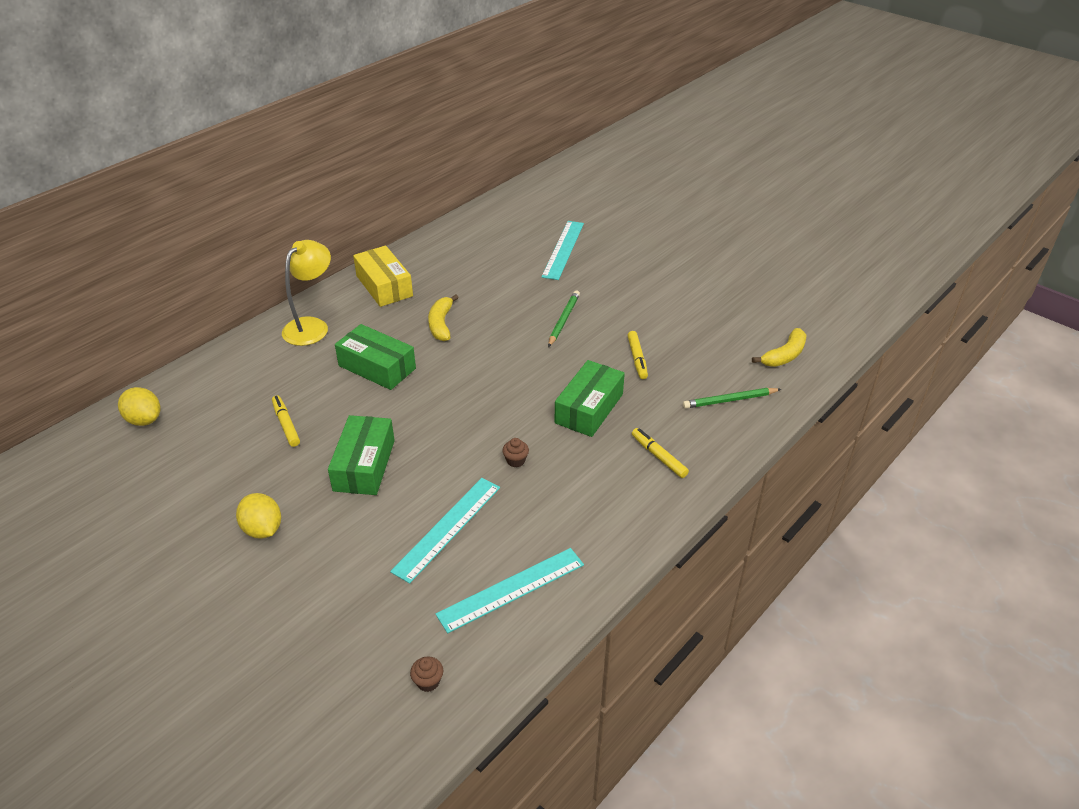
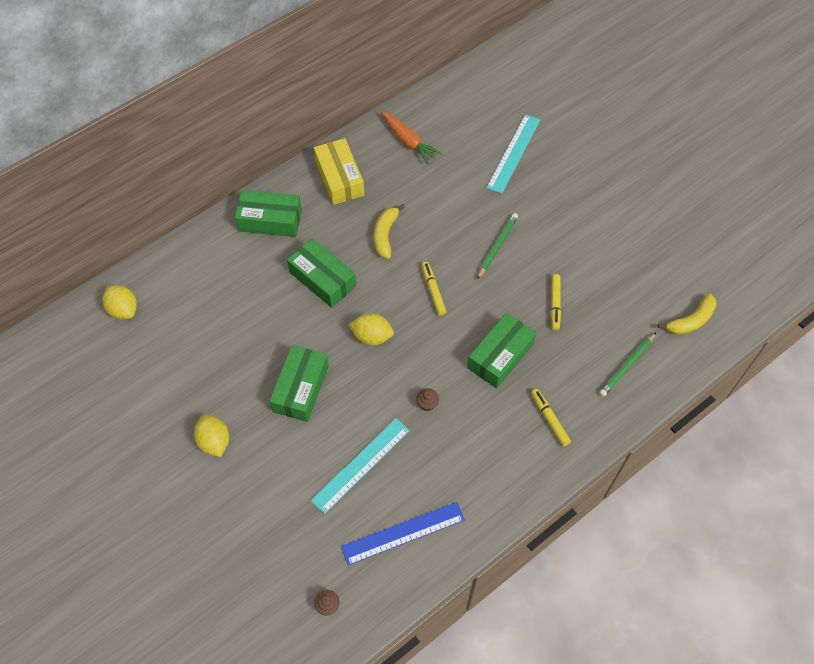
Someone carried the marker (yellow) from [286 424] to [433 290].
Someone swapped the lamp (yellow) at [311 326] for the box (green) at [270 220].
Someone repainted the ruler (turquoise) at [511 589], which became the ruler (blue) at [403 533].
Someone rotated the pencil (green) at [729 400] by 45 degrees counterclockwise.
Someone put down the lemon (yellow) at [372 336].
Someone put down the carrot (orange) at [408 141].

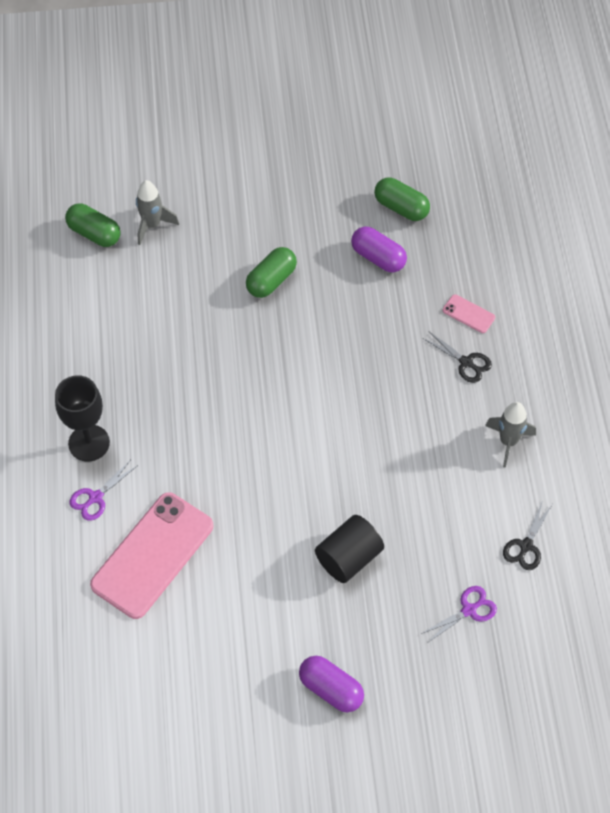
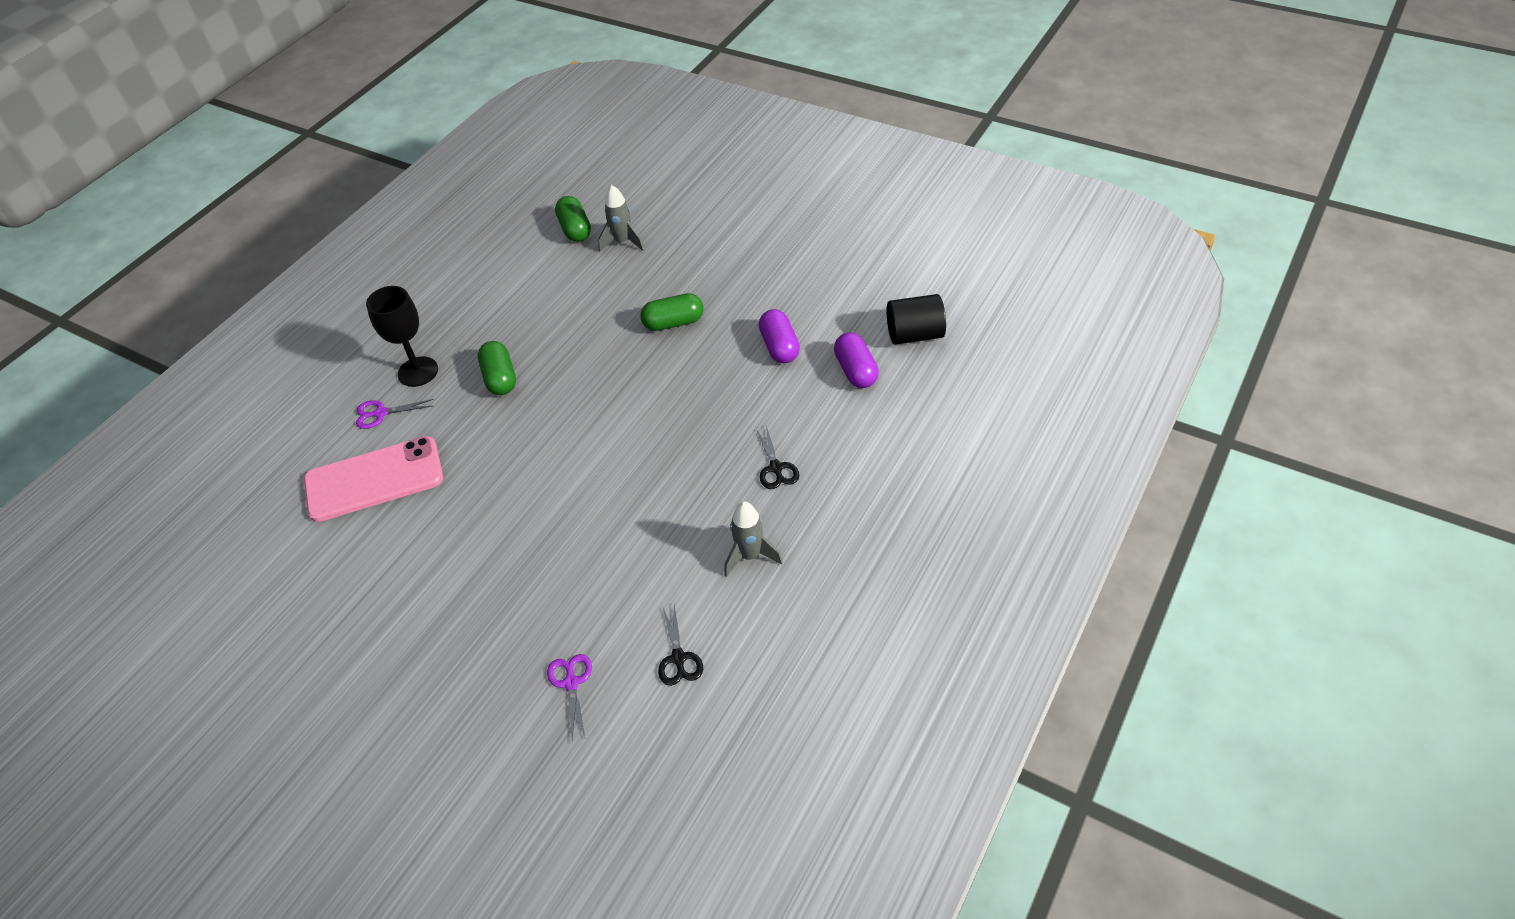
Someone carried the capsule (purple) from [331 689] to [855 371].
Someone carried the cylinder (black) from [348 558] to [914 335].
Someone carried the capsule (green) from [401 207] to [500 378].
Someone rotated the scissors (purple) at [469 610] by 105 degrees counterclockwise.
Someone took away the phone (pink) at [468 314].
Someone rotated the scissors (black) at [526 546] by 75 degrees counterclockwise.

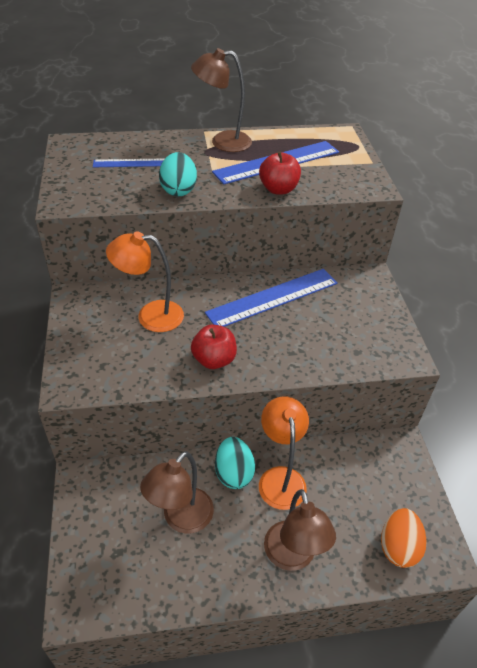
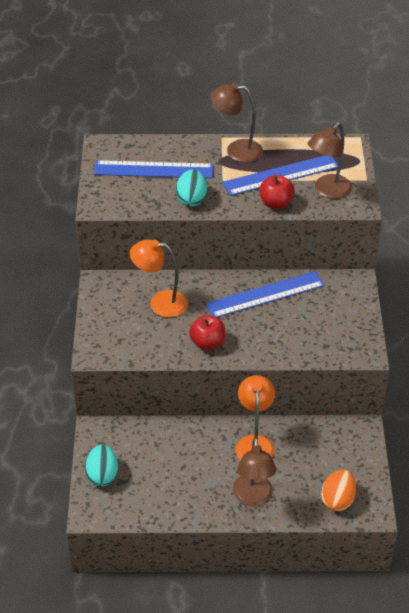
Someone scaled the ruler (blue) at [130 163] by 1.87.
Someone carried the lamp (brown) from [181 519] to [327 191].
Someone carried the egg (turquoise) from [234 473] to [102 475].

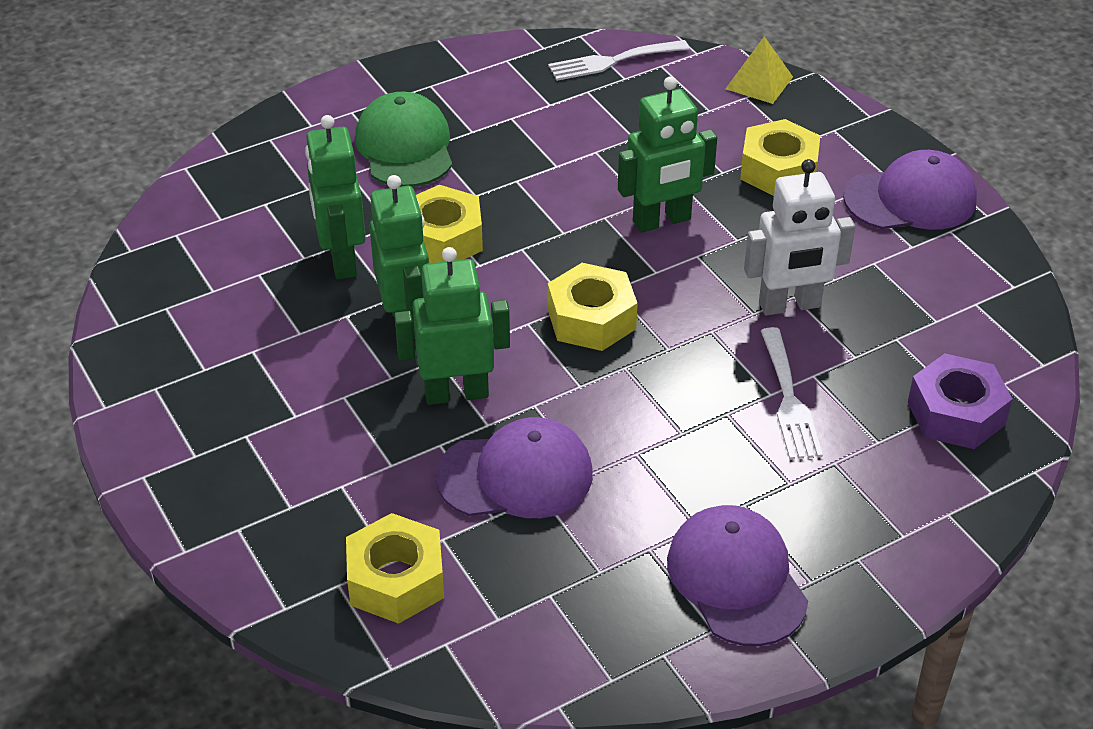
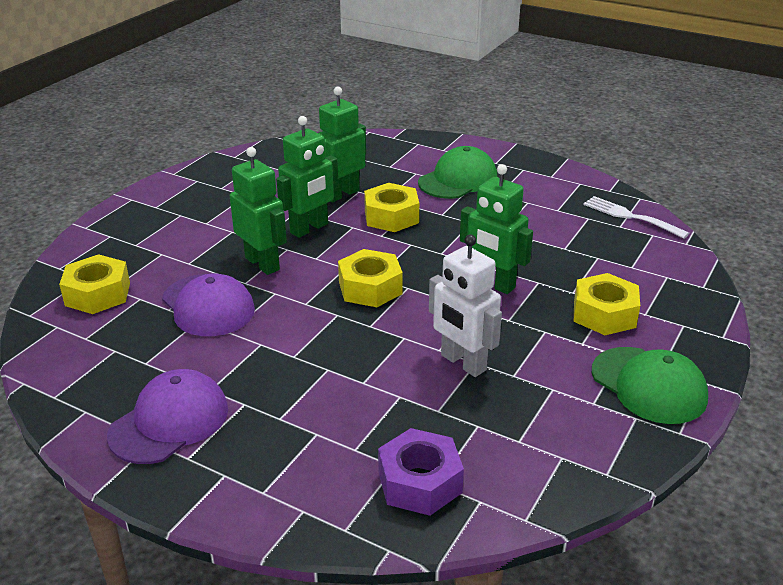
Someone took away the pyramid (yellow) at [759 82].
Someone took away the fork (white) at [789 399].
Someone repainted the cap (purple) at [910 199], which became the cap (green) at [648 385].

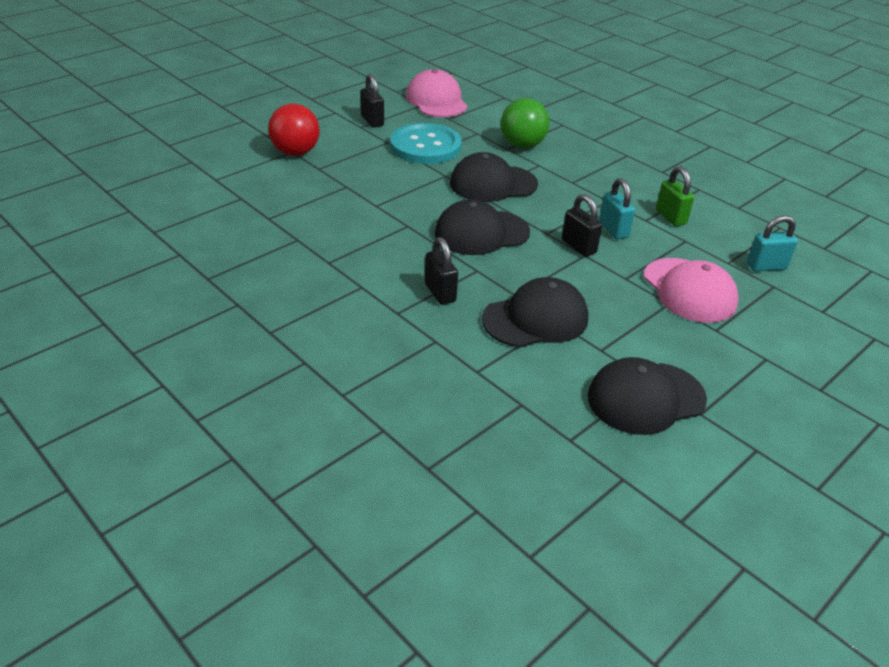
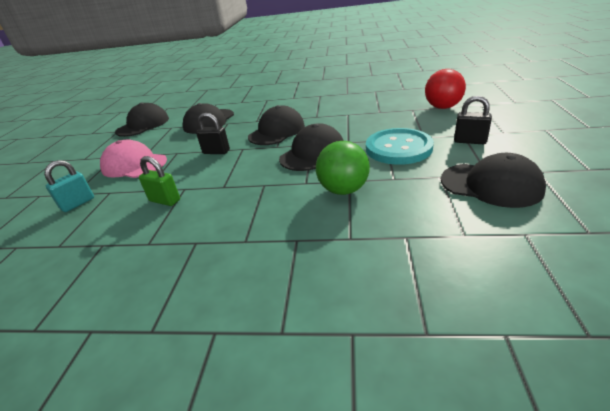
Someone repainted the cap (pink) at [436 101], which became the cap (black) at [490 184].
Someone took away the padlock (black) at [440 293].
Someone took away the padlock (turquoise) at [613 230].

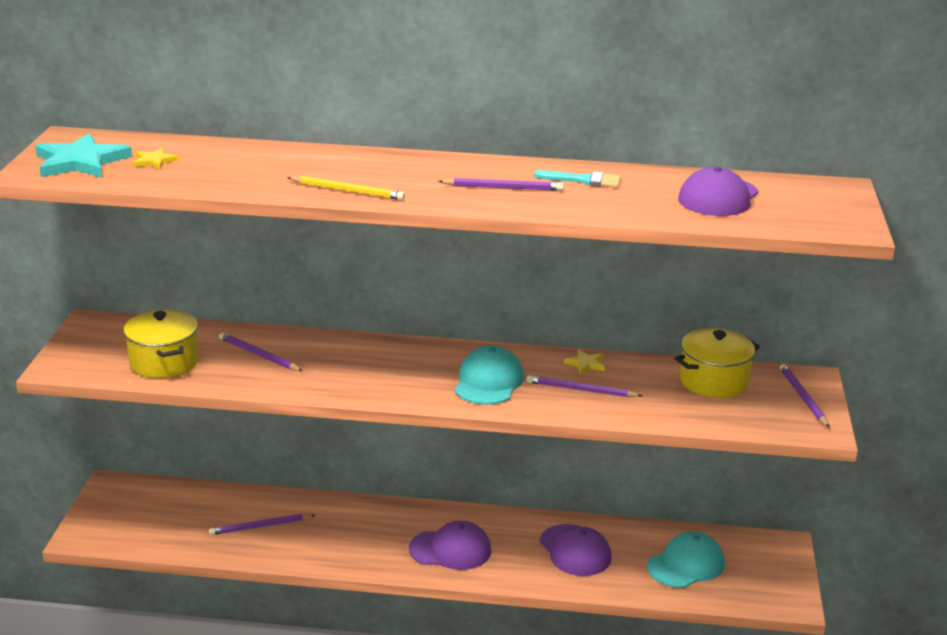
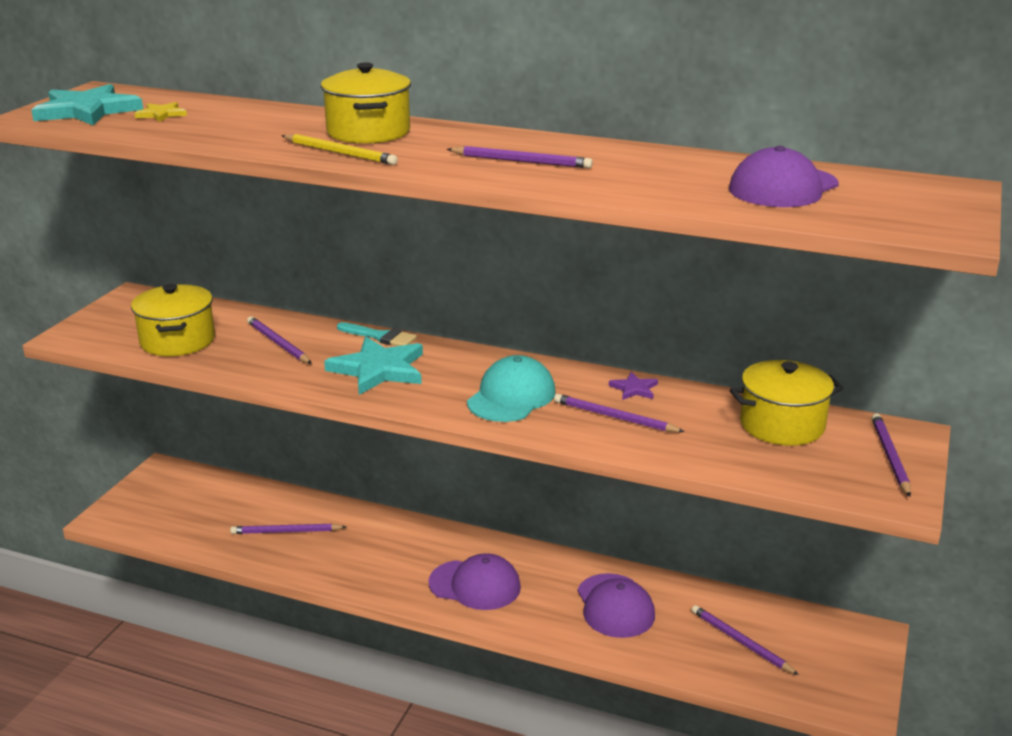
Someone carried the brush (turquoise) from [584 180] to [380 337].
Someone repainted the star (yellow) at [585 364], which became the star (purple) at [634 389].
Someone swapped the cap (turquoise) at [686 565] for the pencil (purple) at [740 642].
Someone put down the pot (yellow) at [368 132].
Someone put down the star (turquoise) at [378 369].

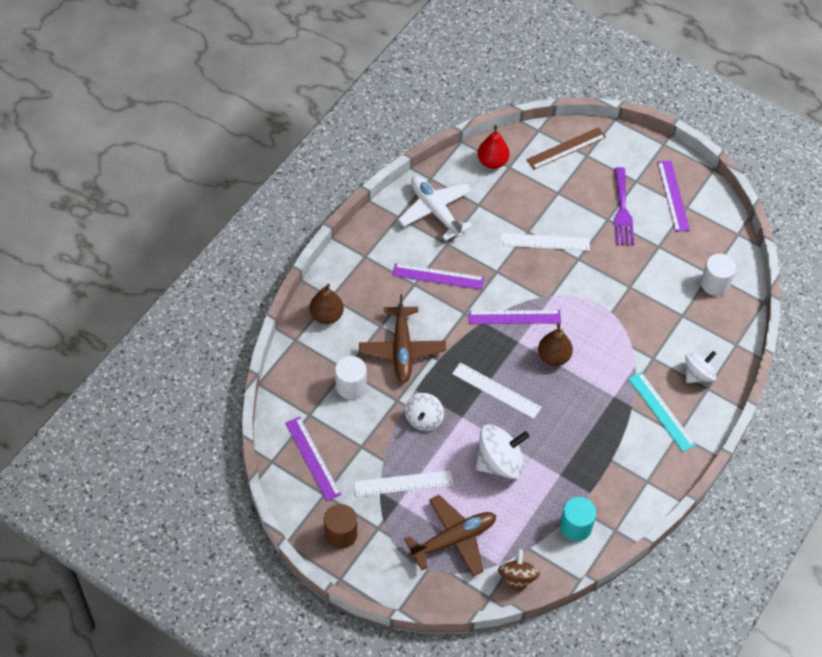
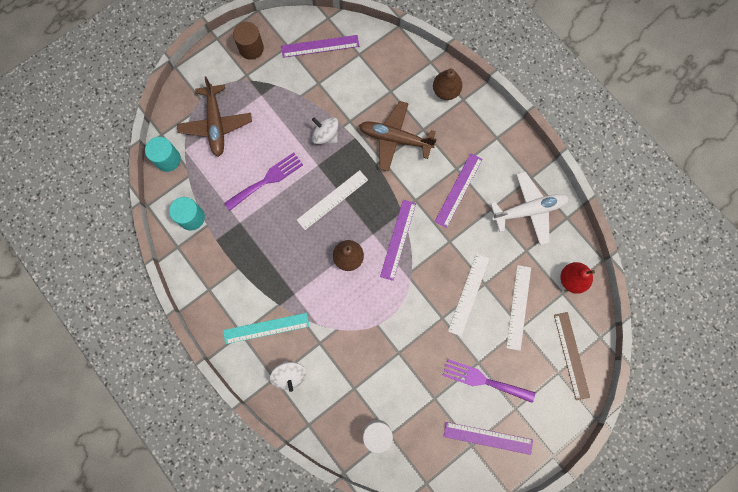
Someone took away the cylinder (white) at [351 386].
Someone carried the ruler (white) from [403 483] to [518 307].
Someone swapped the spinning top (white) at [500 462] for the fork (purple) at [267 180].
Someone swapped the spinning top (brown) at [517 578] for the cylinder (turquoise) at [168 159].

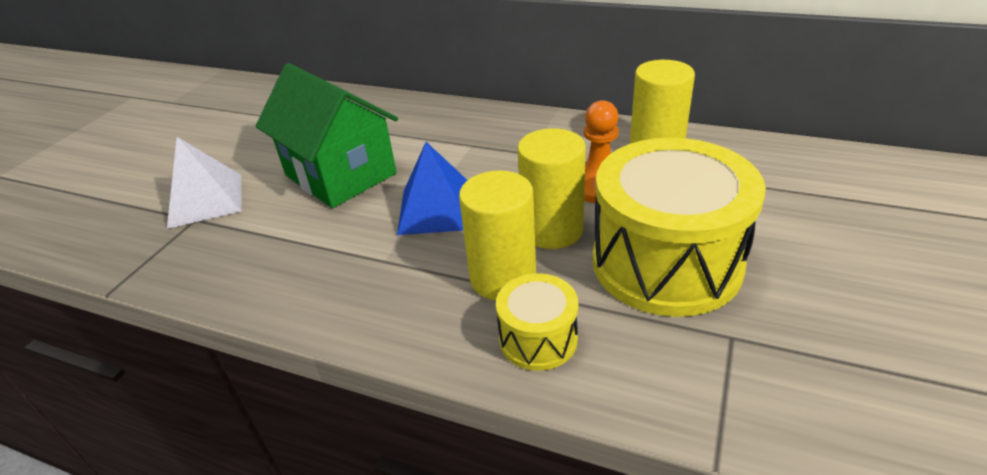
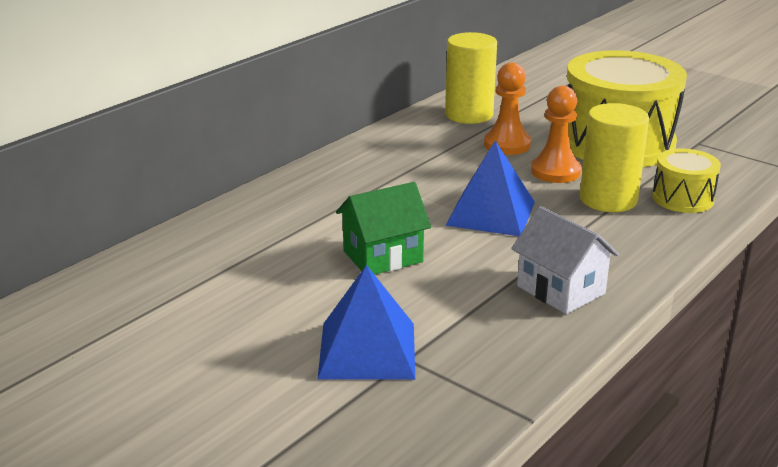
Someone repainted the pyramid (white) at [205 200], which became the pyramid (blue) at [367 350].
Someone scaled the house (green) at [340 174] by 0.60.
Someone swapped the cylinder (yellow) at [552 230] for the pawn (orange) at [555 171].
Someone put down the house (white) at [561 290].

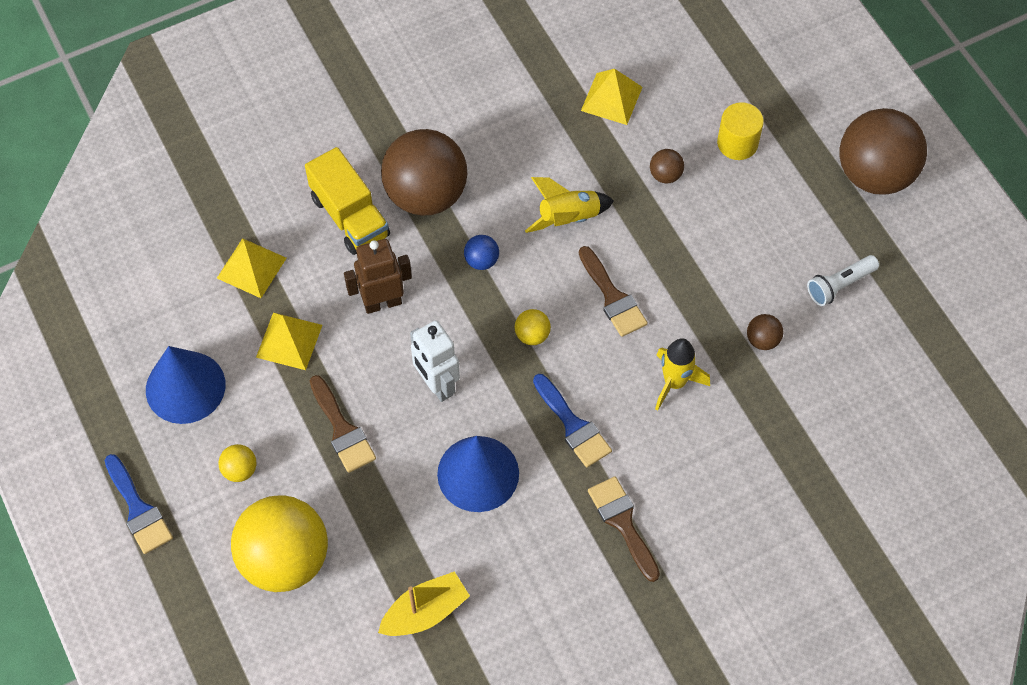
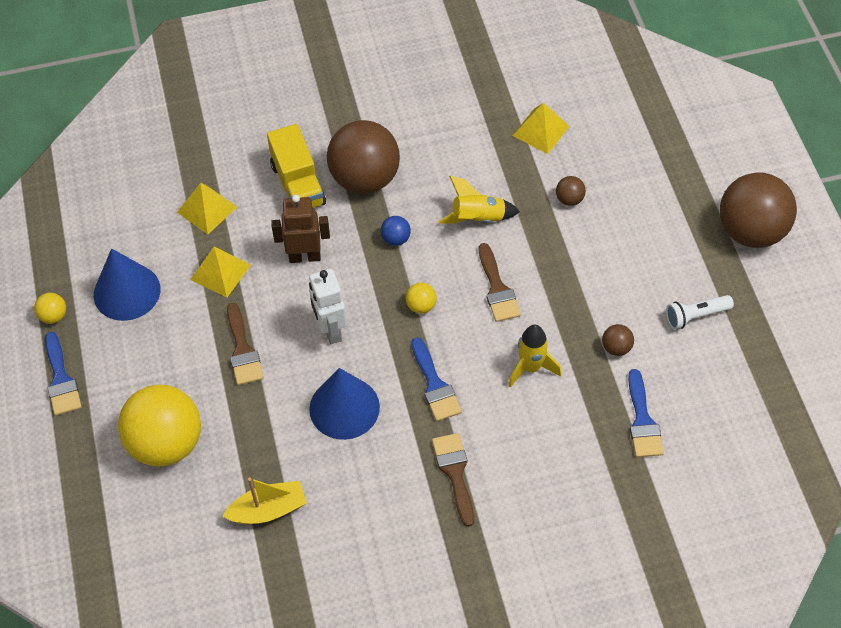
Someone carried the ball (yellow) from [240 470] to [53 316].
Someone took away the cylinder (yellow) at [737 143].
Someone put down the brush (blue) at [642 421].

